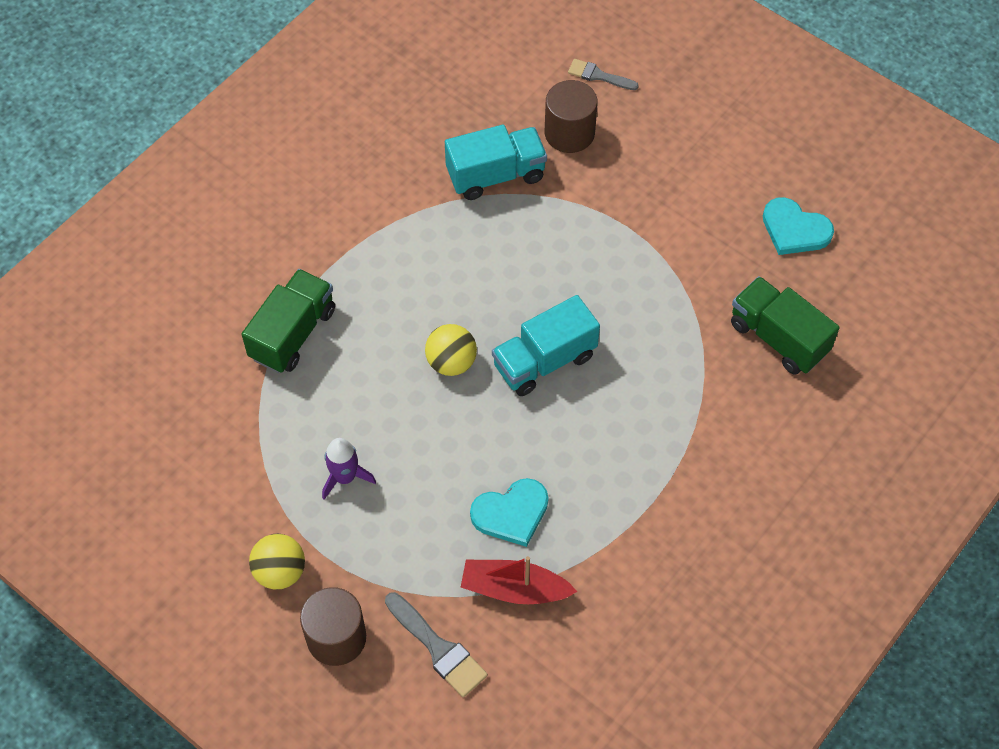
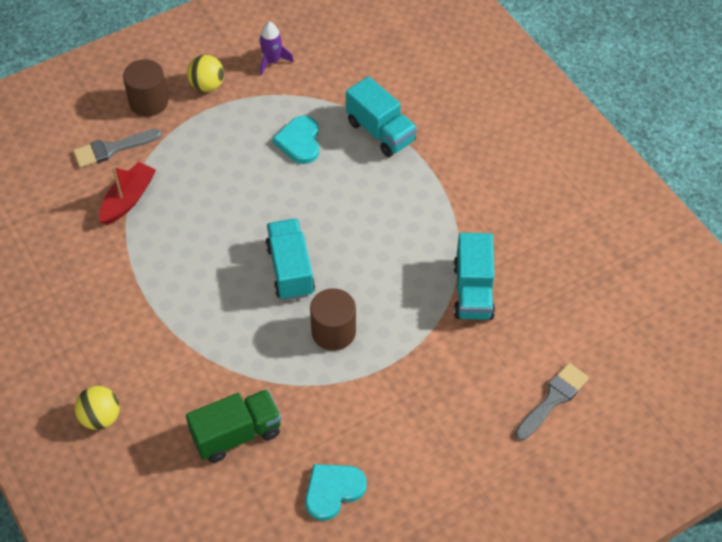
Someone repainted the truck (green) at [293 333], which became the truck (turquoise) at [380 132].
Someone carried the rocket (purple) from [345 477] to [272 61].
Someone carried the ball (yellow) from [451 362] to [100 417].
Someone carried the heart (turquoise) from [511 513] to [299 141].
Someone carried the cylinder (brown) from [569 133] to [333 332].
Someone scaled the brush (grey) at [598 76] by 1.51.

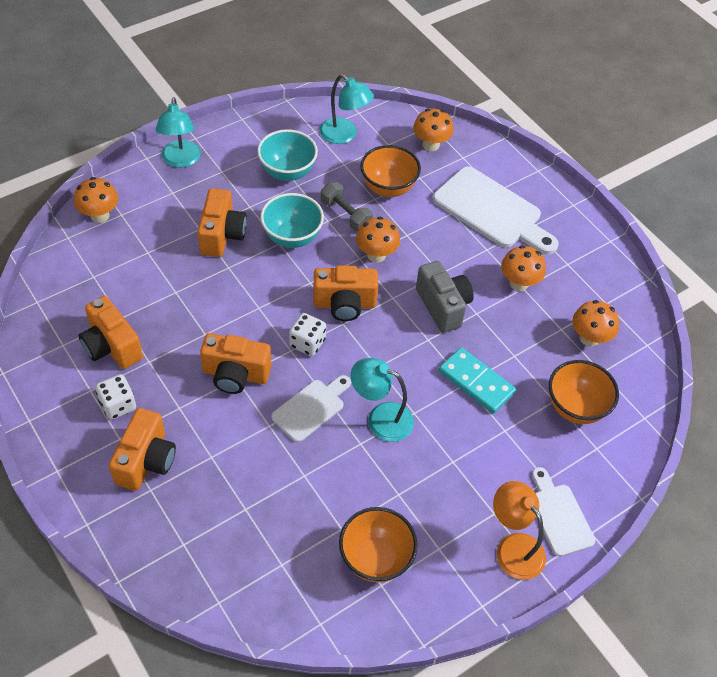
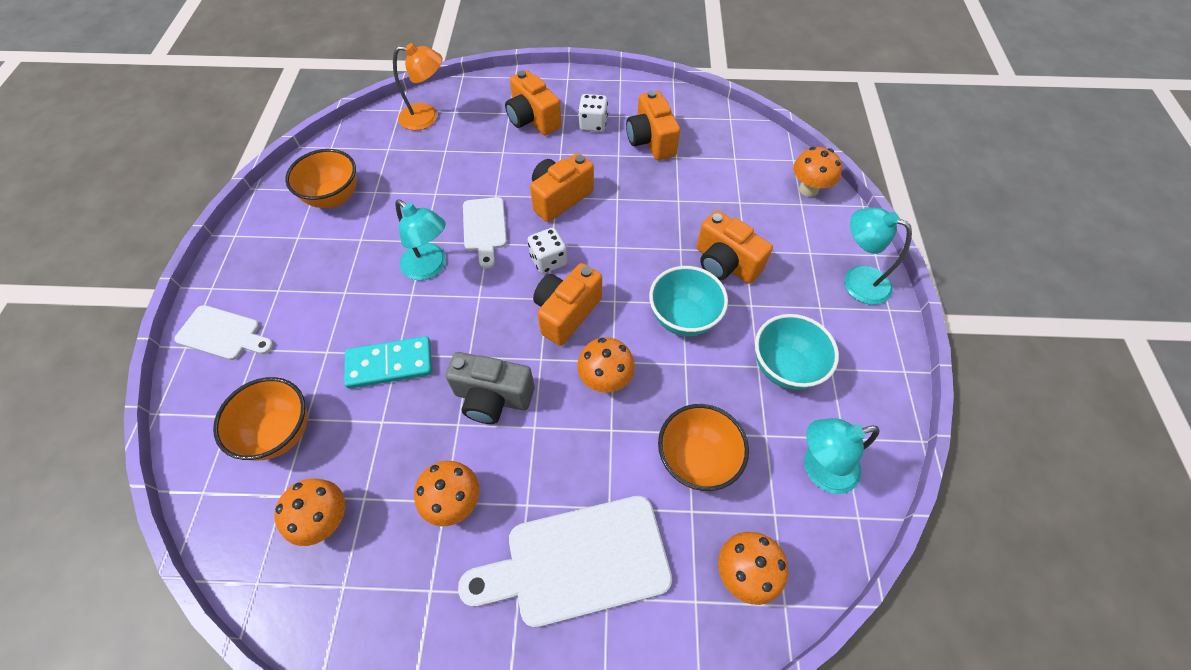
Someone rotated the camera (orange) at [111 346] by 105 degrees counterclockwise.
Someone took away the dumbbell (grey) at [345 215].
Someone rotated the lamp (turquoise) at [380 418] by 75 degrees clockwise.
Someone carried the lamp (orange) from [513 547] to [427 117].

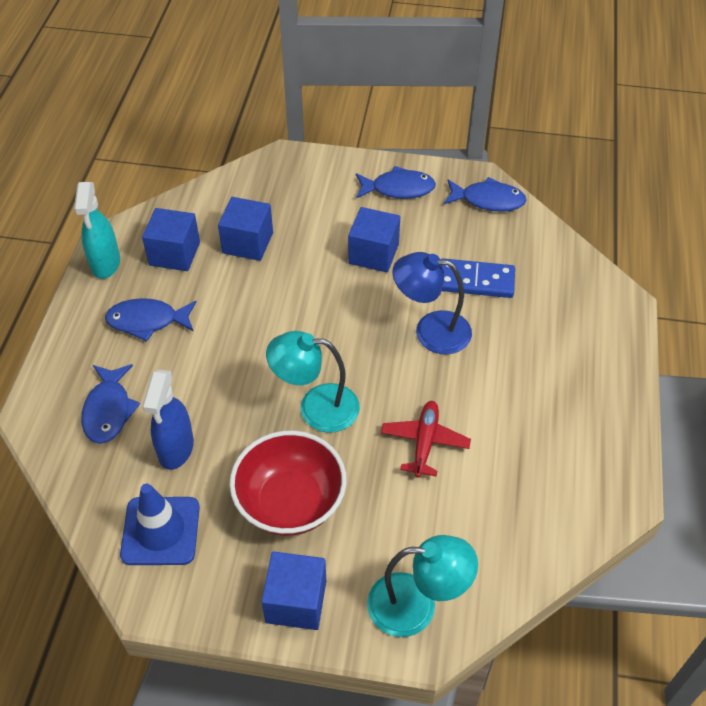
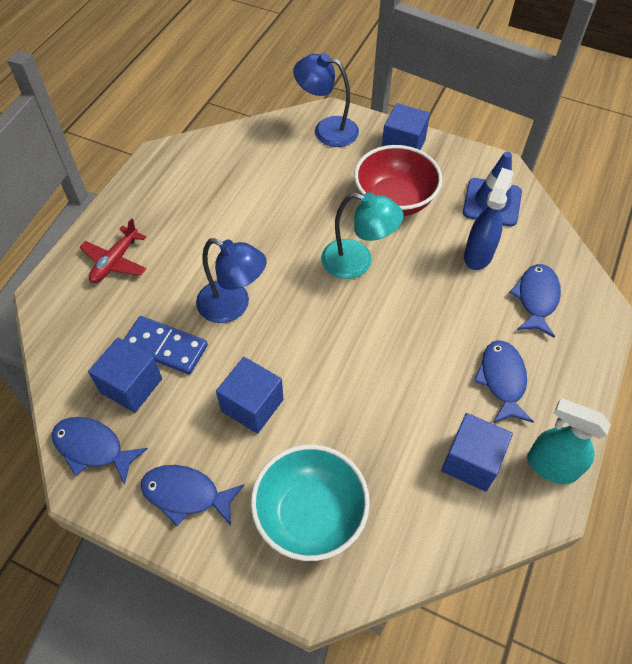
Someone rotated the spray bottle (turquoise) at [105 264] by 75 degrees counterclockwise.
Someone rotated the fish (blue) at [147 321] by 105 degrees counterclockwise.
Someone carried the cube (blue) from [247 243] to [131 385].
Someone repainted the lamp (turquoise) at [416 605], which became the lamp (blue) at [327 129].
Someone carried the plane (red) from [424 442] to [115 261].
Someone put down the bowl (turquoise) at [310 514].

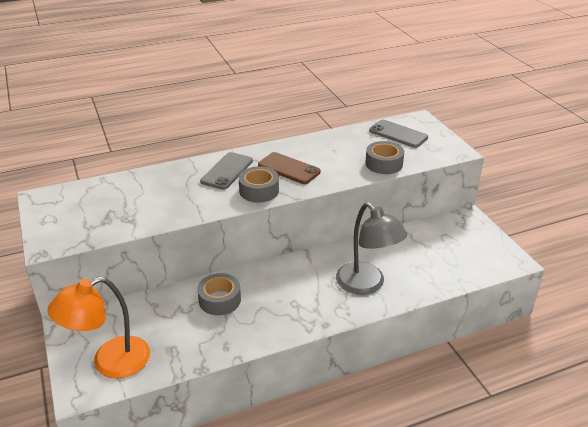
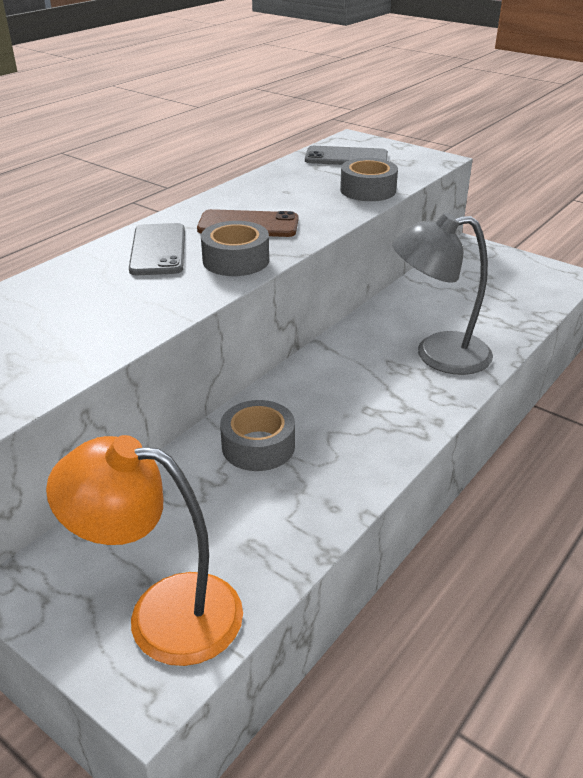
Someone rotated the lamp (orange) at [110 362] by 75 degrees clockwise.
Someone rotated the lamp (grey) at [366 285] by 150 degrees clockwise.

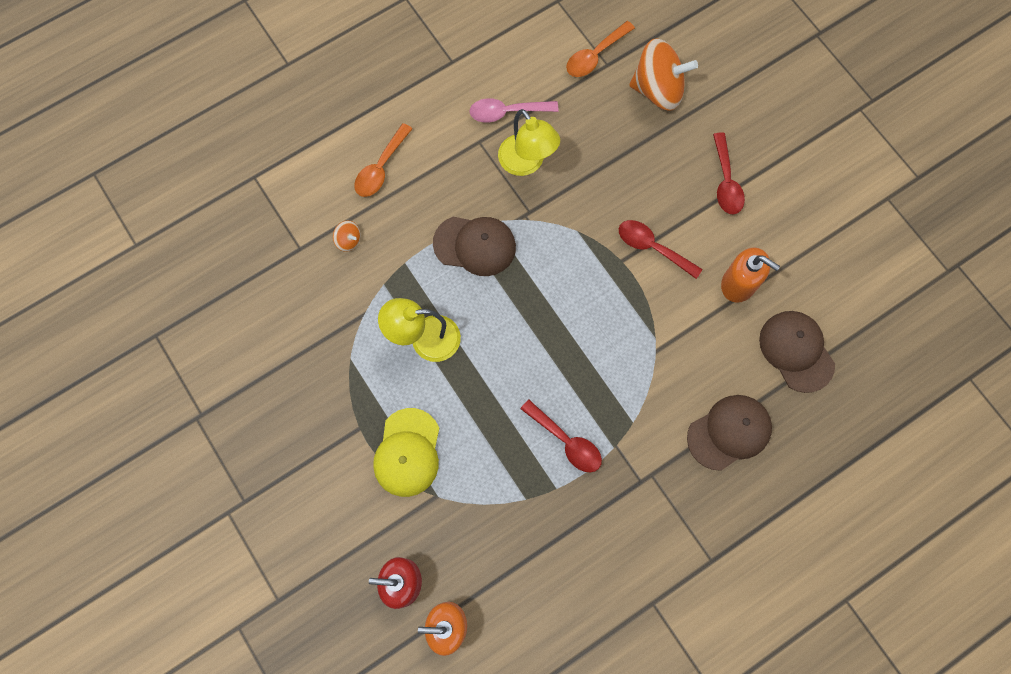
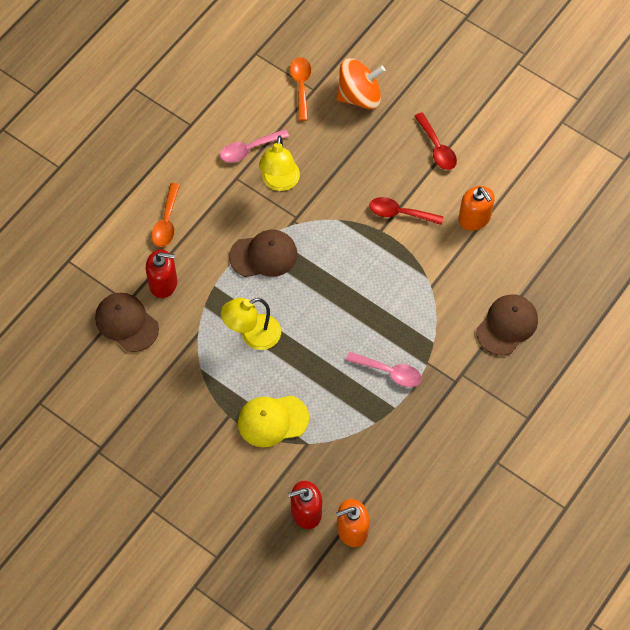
Someone swapped the spinning top (orange) at [348 240] for the soap dispenser (red) at [163 283].
Someone rotated the cap (yellow) at [407 452] by 90 degrees clockwise.
Someone rotated the lamp (yellow) at [526 163] by 60 degrees clockwise.
Someone repainted the spoon (red) at [566 441], which became the spoon (pink) at [389 372].
Someone rotated the spoon (orange) at [595 56] by 150 degrees clockwise.
Someone rotated the soap dispenser (orange) at [738 284] by 45 degrees clockwise.
Someone carried the cap (brown) from [796 351] to [126 323].

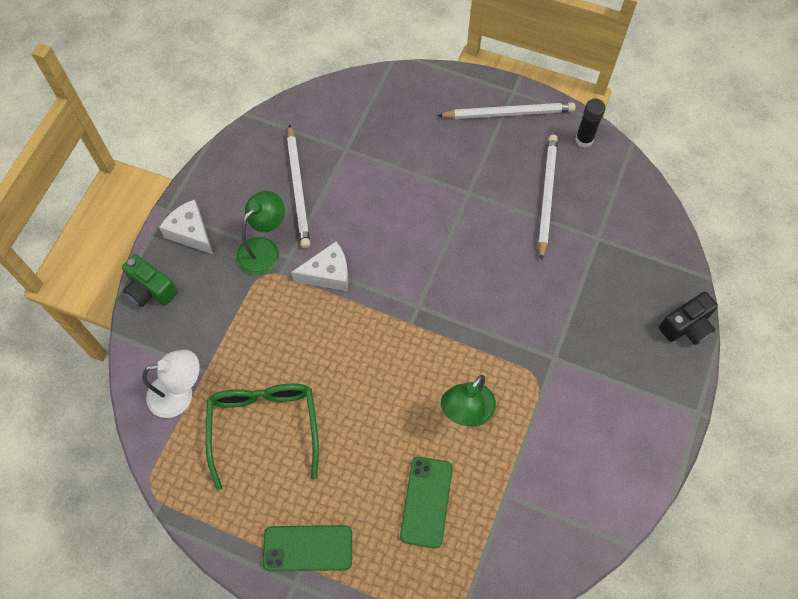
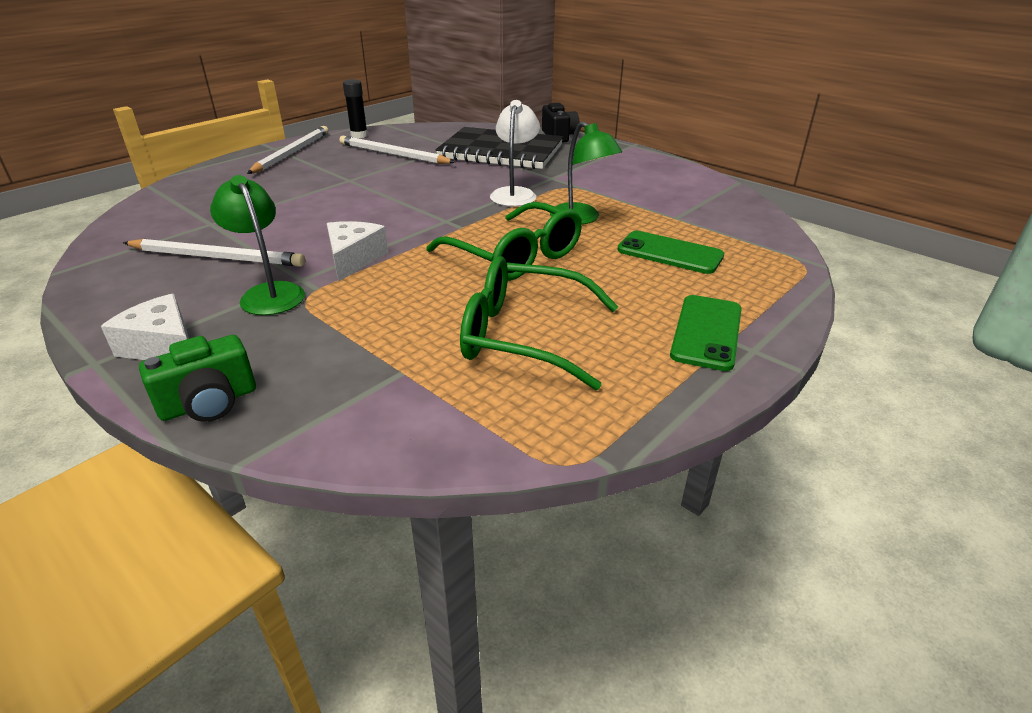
Someone carried the lamp (white) from [180 394] to [515 193].
Someone rotated the cheese (white) at [191 232] by 60 degrees clockwise.
Someone put down the glasses (green) at [515 256].
Someone put down the notebook (black) at [500 152].

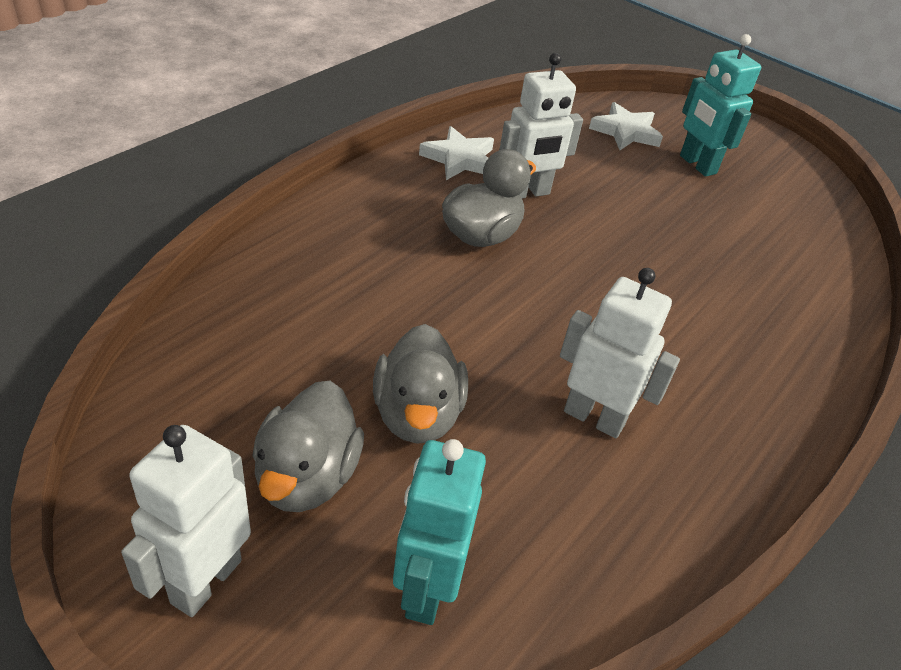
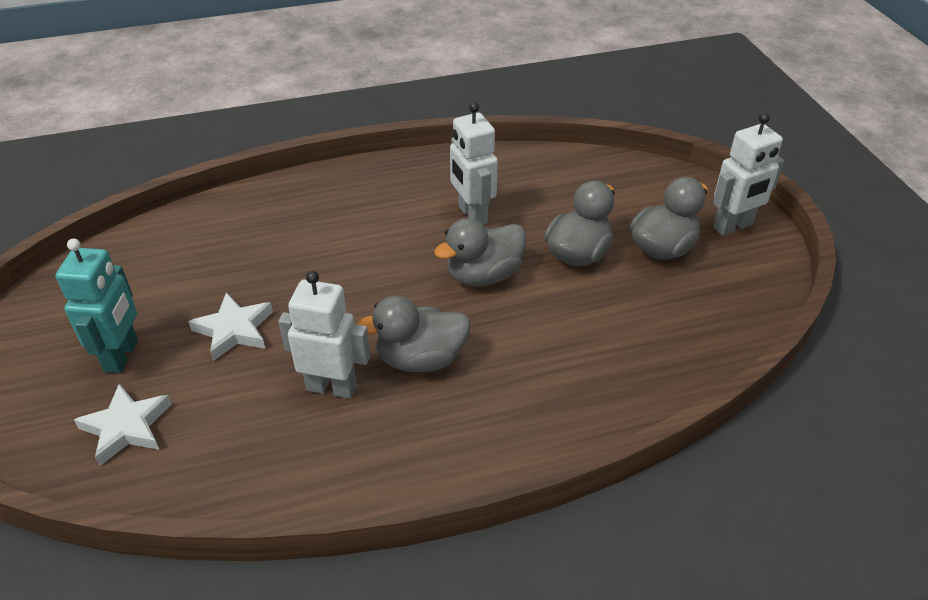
Someone took away the robot (turquoise) at [426 589].
Someone carried the star (white) from [459 159] to [234 330].
Someone put down the duck (grey) at [483 275].

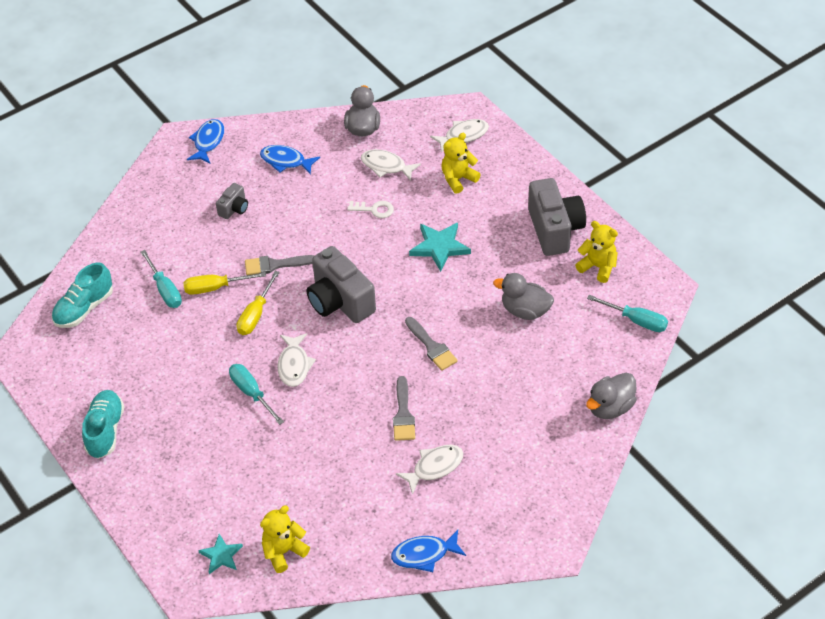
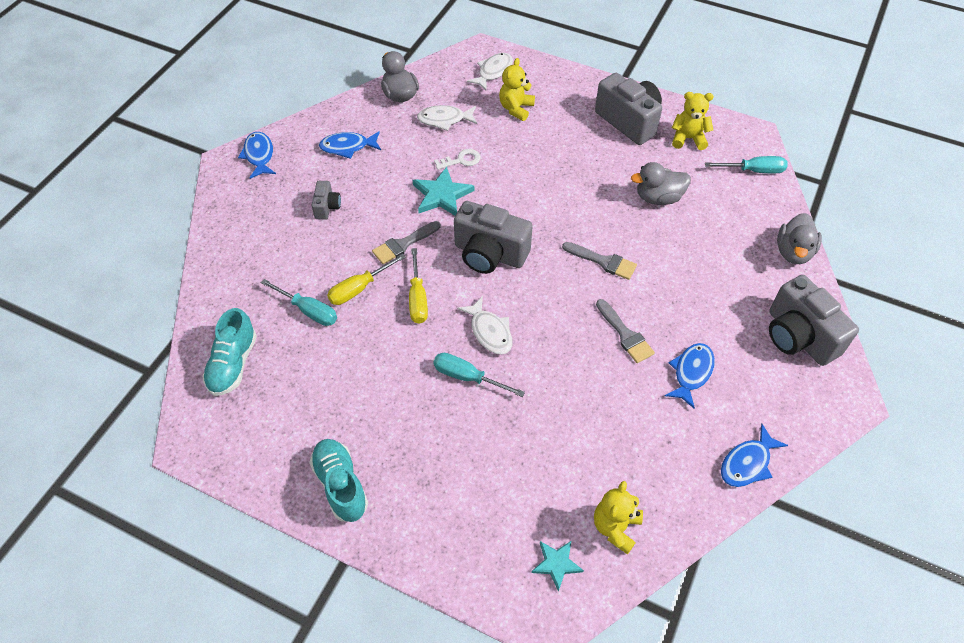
Someone repainted the fish (white) at [434 467], which became the fish (blue) at [691 373].
Someone carried the star (turquoise) from [439 247] to [442 195].
Someone put down the camera (grey) at [798 336].

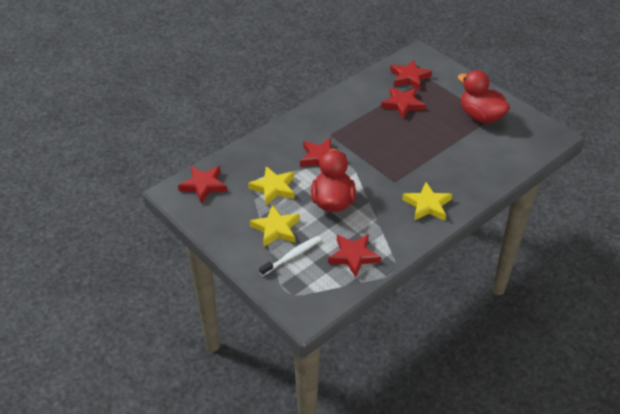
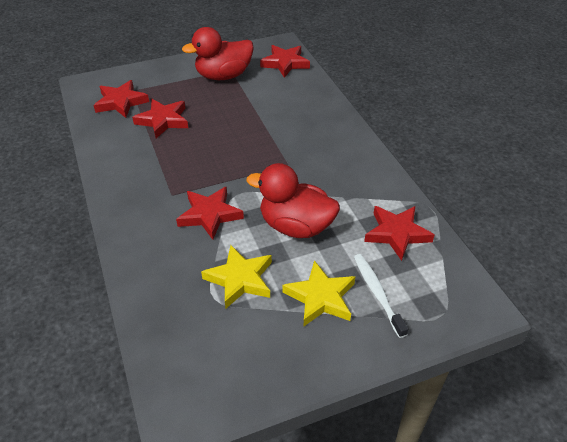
Someone carried the star (red) from [203 185] to [285 63].
Someone took away the star (yellow) at [427 205].

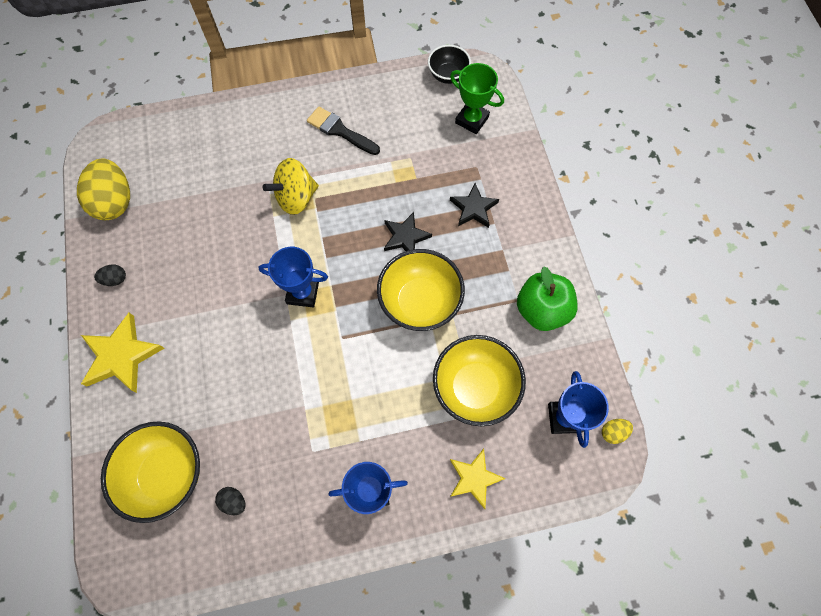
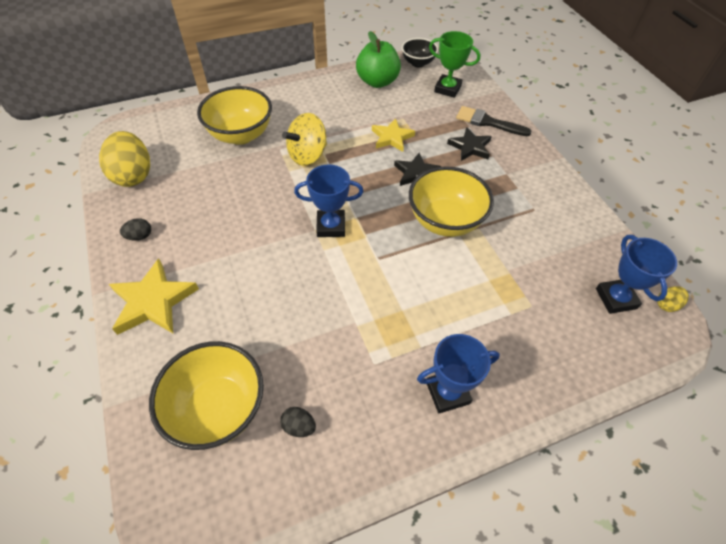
Someone carried the brush (black) from [340 131] to [488 122].
Someone carried the bowl (yellow) from [474 387] to [241 135].
Someone carried the star (yellow) from [474 478] to [392 137].
Someone carried the apple (green) from [541 310] to [377 82].

